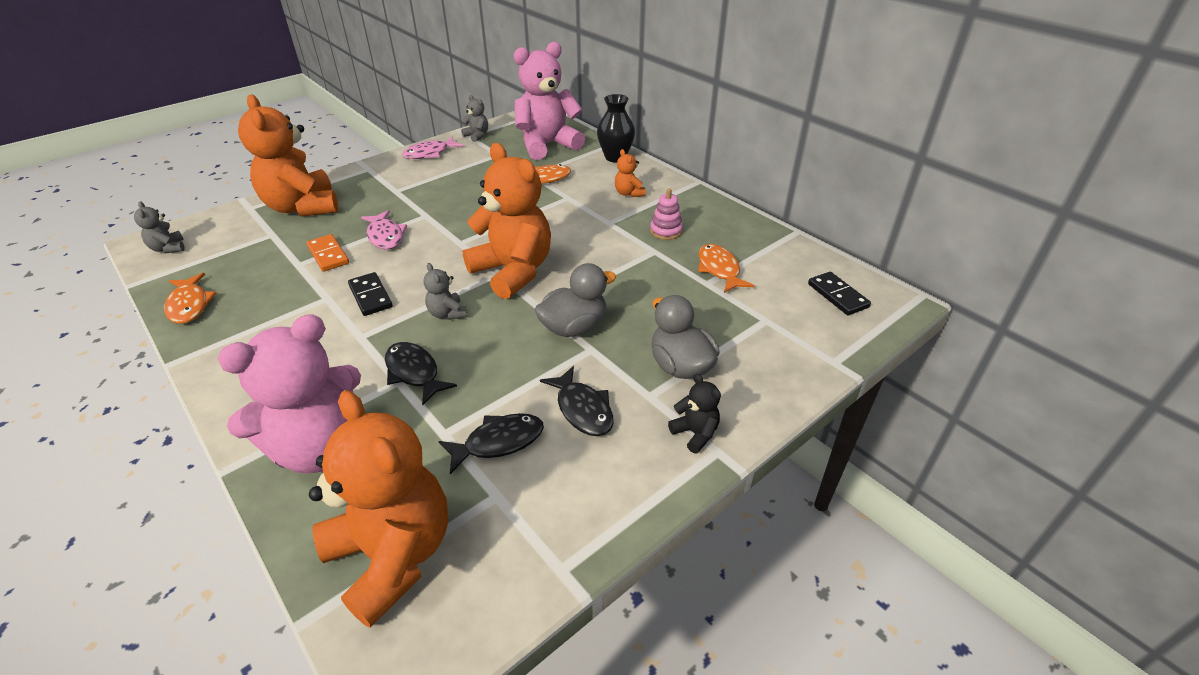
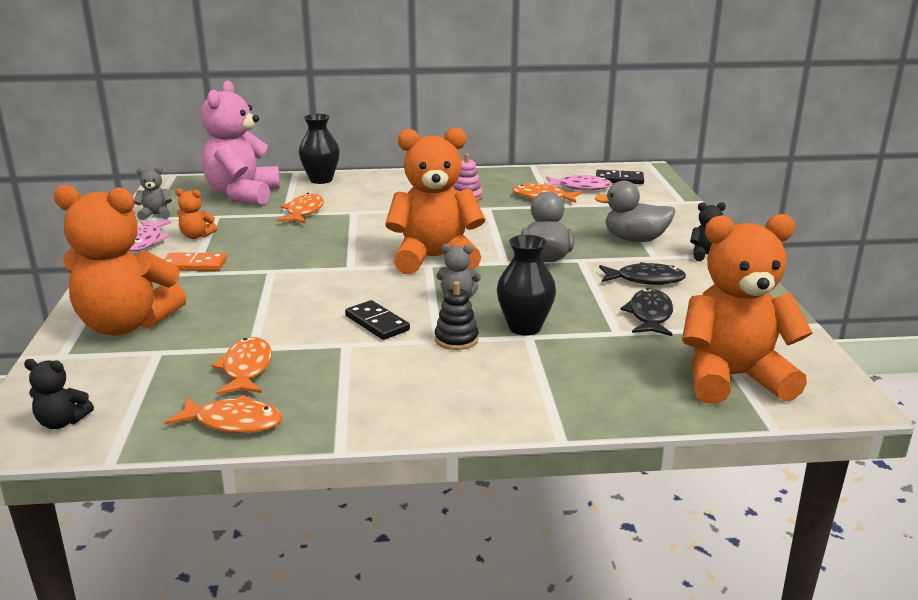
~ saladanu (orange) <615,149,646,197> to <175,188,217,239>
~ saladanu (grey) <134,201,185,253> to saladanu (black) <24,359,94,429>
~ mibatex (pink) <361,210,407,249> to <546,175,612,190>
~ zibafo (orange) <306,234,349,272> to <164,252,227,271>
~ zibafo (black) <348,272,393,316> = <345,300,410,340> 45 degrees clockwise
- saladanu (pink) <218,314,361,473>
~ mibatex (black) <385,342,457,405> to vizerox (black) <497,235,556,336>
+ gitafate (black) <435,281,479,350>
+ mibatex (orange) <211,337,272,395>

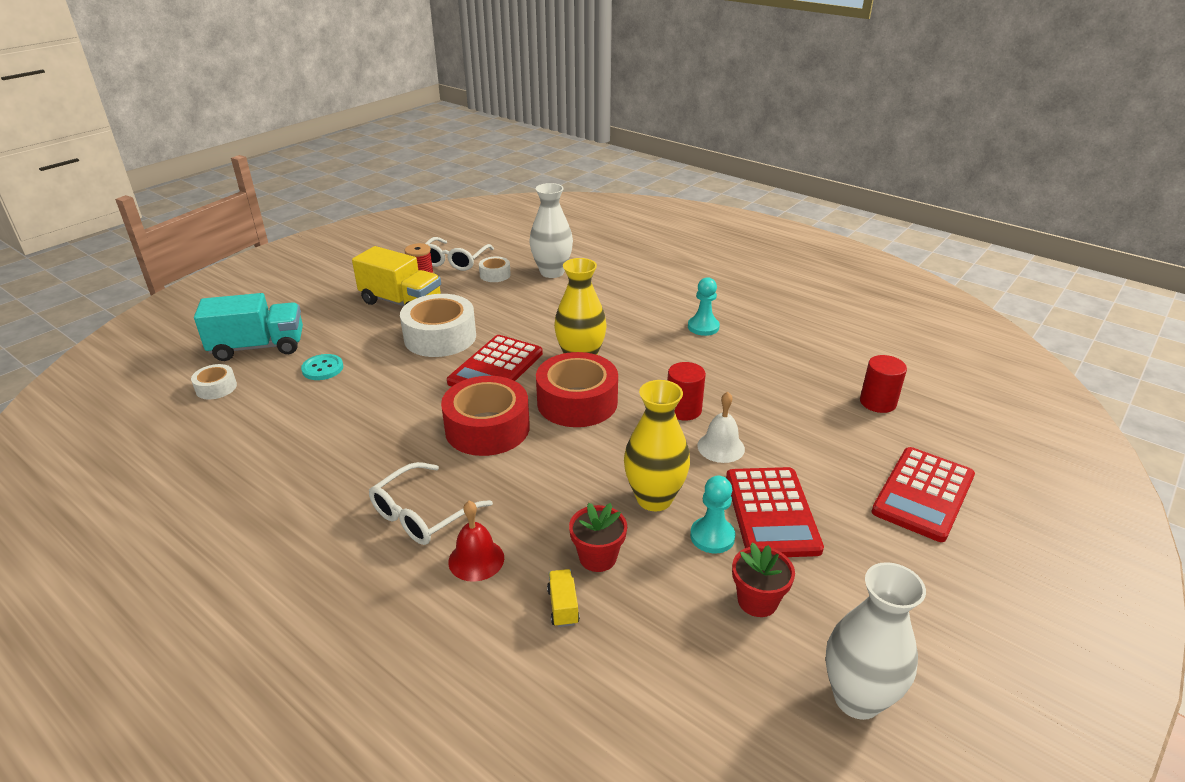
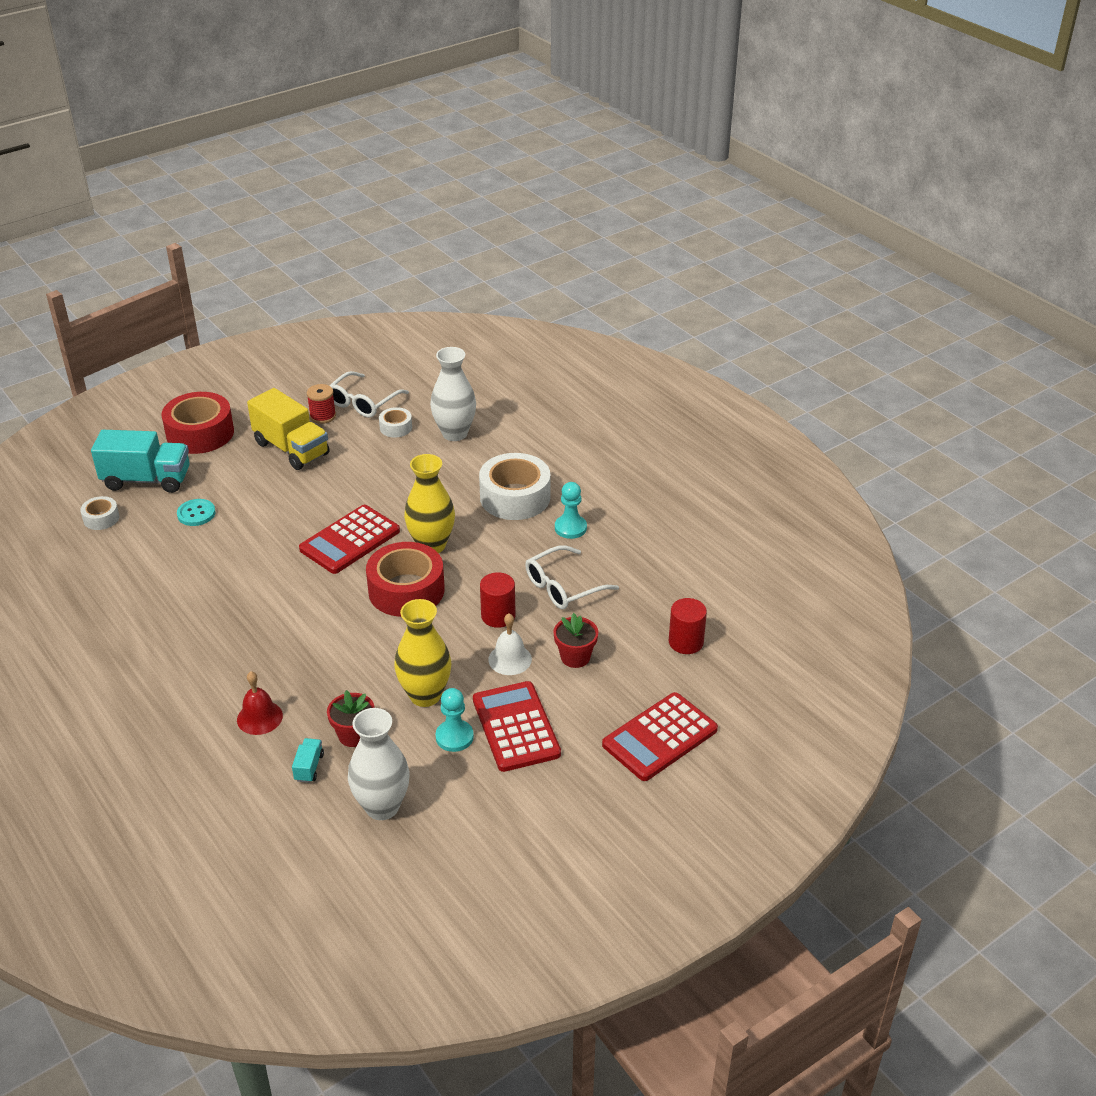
~ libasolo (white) <400,294,476,357> to <479,453,550,520>
~ libasolo (red) <441,376,530,456> to <162,392,234,454>
~ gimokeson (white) <369,462,493,545> to <525,545,619,609>
~ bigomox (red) <726,467,824,557> = <473,681,561,772> 150 degrees clockwise
~ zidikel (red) <732,543,795,617> to <553,613,598,668>
~ vizerox (white) <825,562,926,720> to <348,708,410,820>
~ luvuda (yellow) <547,569,580,627> to luvuda (turquoise) <292,738,324,783>

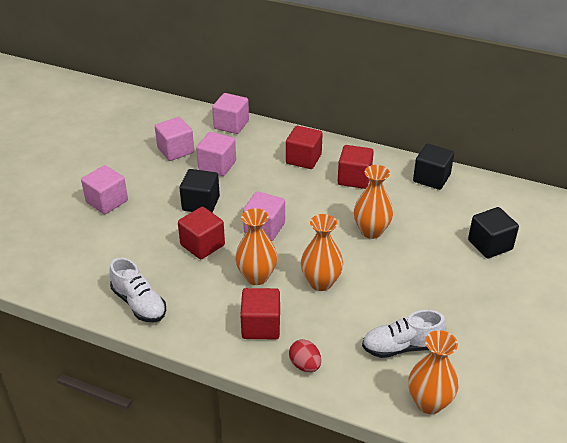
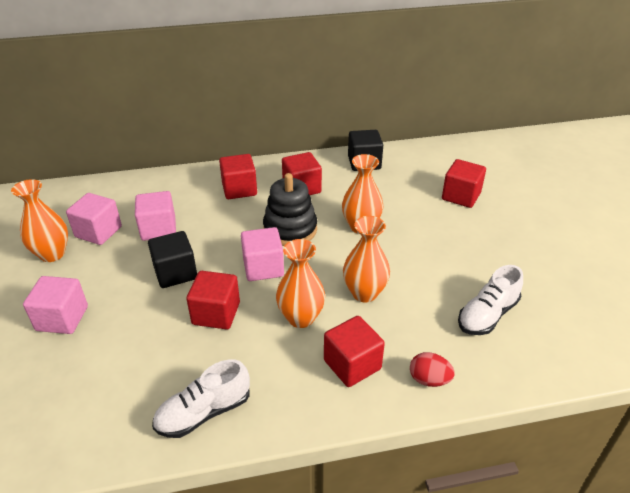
- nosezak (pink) <212,93,249,134>
~ nosezak (black) <468,207,519,259> to nosezak (red) <442,159,486,208>
~ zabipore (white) <110,258,166,322> = <152,359,250,438> 135 degrees clockwise
~ vizerox (orange) <408,330,458,414> to <11,179,68,262>
+ gitafate (black) <263,173,317,246>

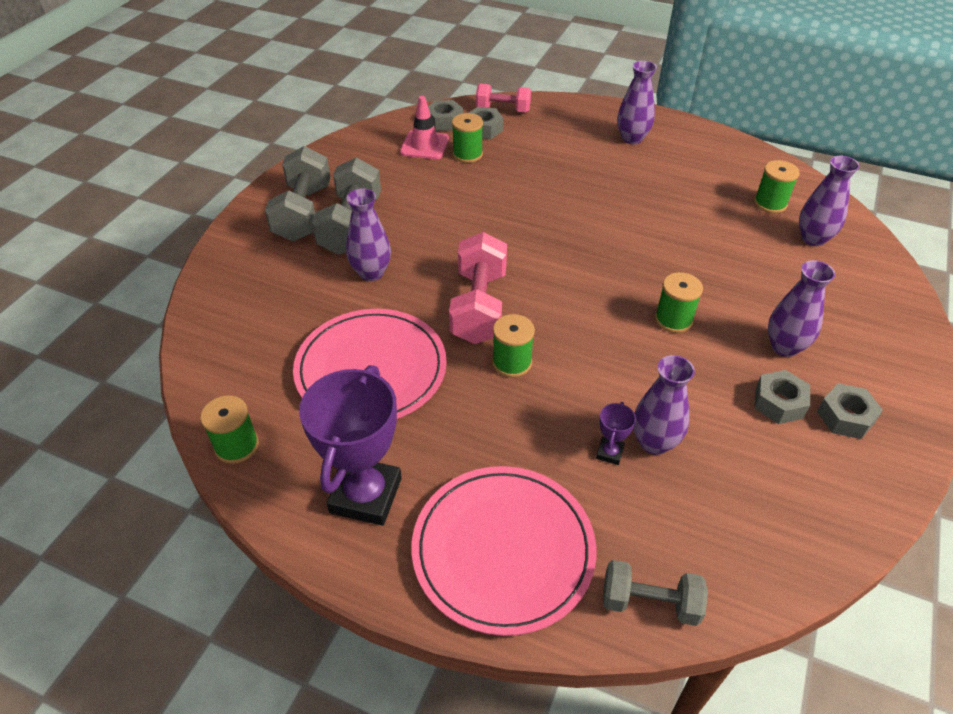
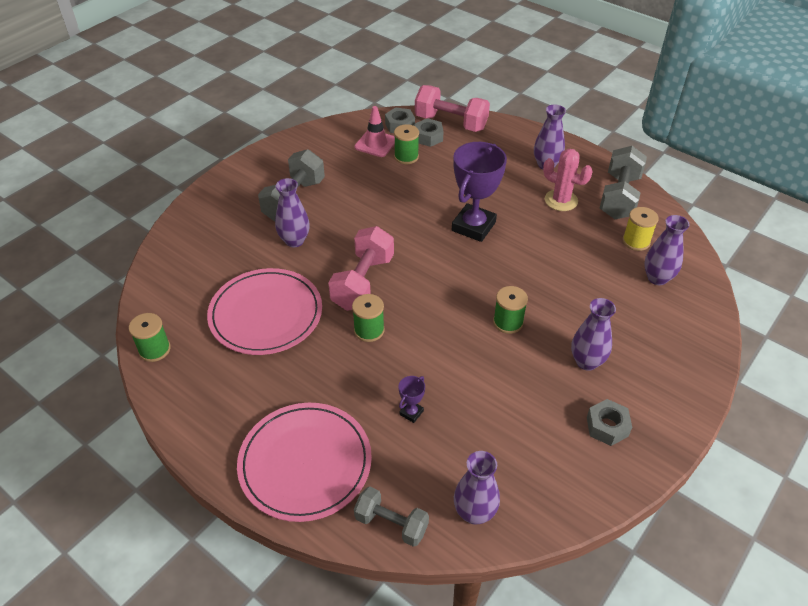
~ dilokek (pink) <476,84,531,112> = <415,85,490,132> x1.58
~ dilokek (grey) <265,146,331,242> to <600,146,647,219>
~ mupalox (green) <754,160,799,213> to mupalox (yellow) <622,207,659,251>
~ vizerox (purple) <633,355,695,455> to <454,451,500,525>
~ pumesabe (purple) <299,365,402,526> to <452,142,507,242>
- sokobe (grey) <754,370,810,424>
+ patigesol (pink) <543,149,593,211>

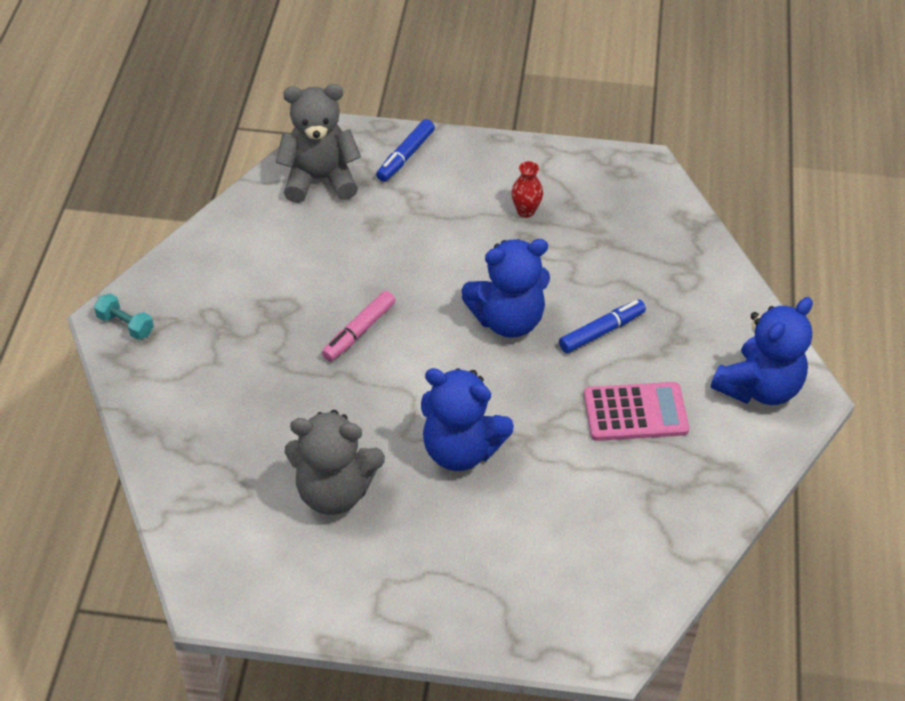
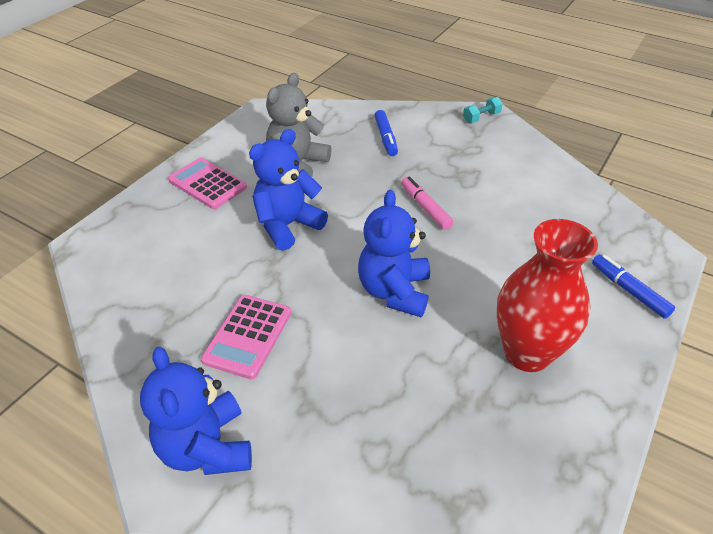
- saladanu (grey) <276,84,361,203>
~ vizerox (red) <511,161,543,218> = <497,219,598,372> x2.46
~ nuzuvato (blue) <559,300,646,353> to <374,110,398,156>
+ bigomox (pink) <168,158,247,209>

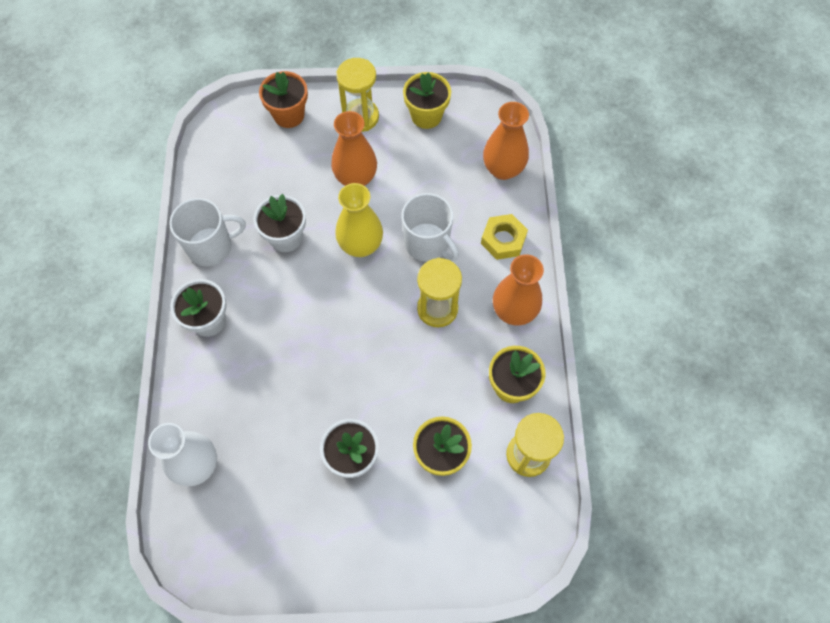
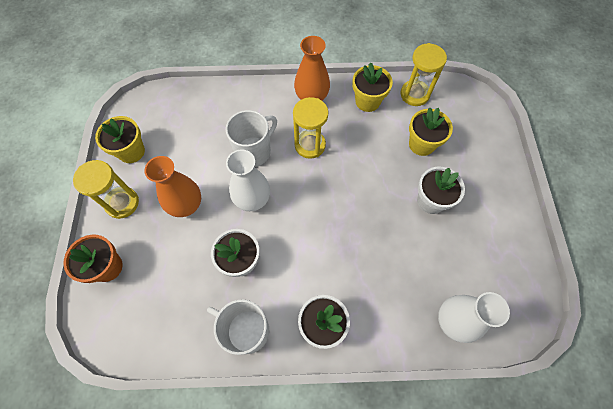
- vizerox (orange) <483,102,529,180>
~ vizerox (yellow) <335,183,383,257> to vizerox (white) <226,149,270,211>
~ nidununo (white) <169,198,246,267> = <207,299,269,355> 45 degrees counterclockwise
- sokobe (yellow) <481,214,528,260>

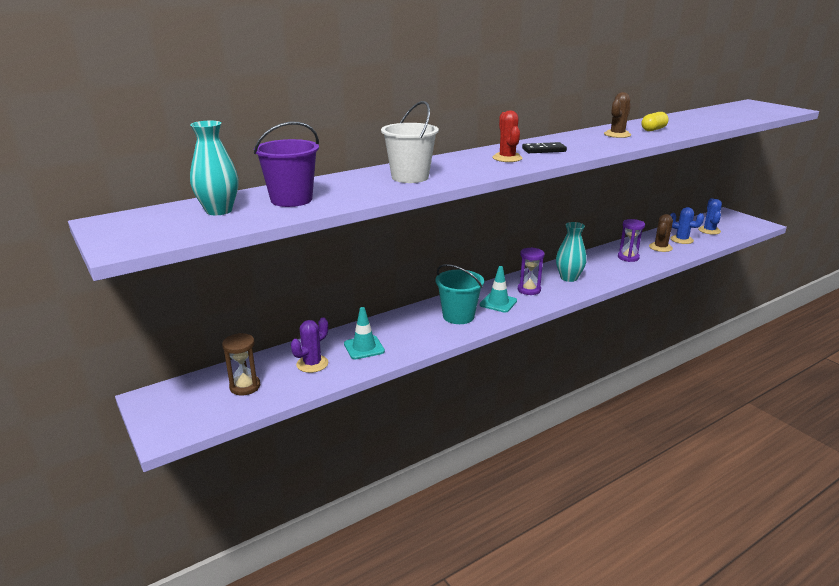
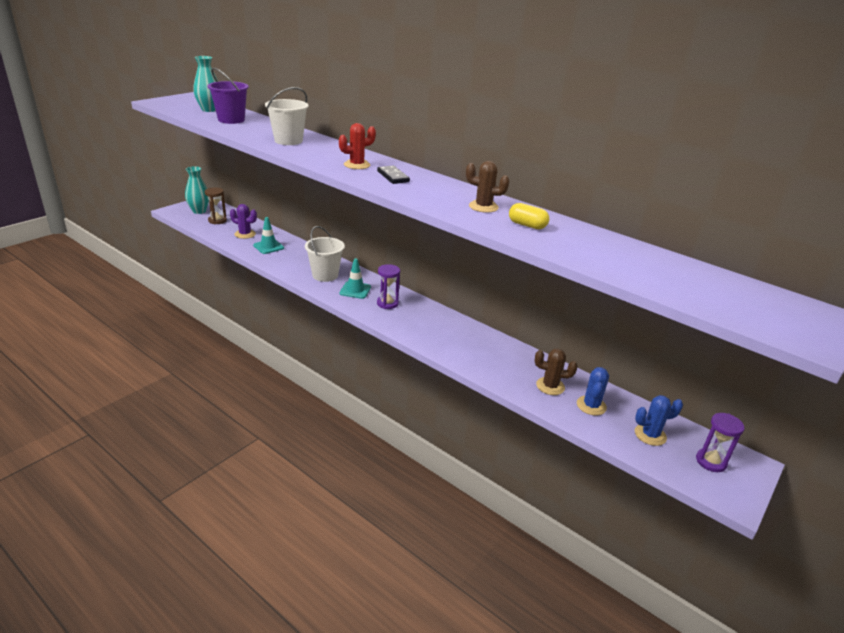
~ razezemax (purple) <618,219,645,262> to <696,413,745,472>
~ vizerox (turquoise) <556,222,587,282> to <185,166,209,214>
~ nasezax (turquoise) <436,264,484,324> to nasezax (white) <305,226,345,282>

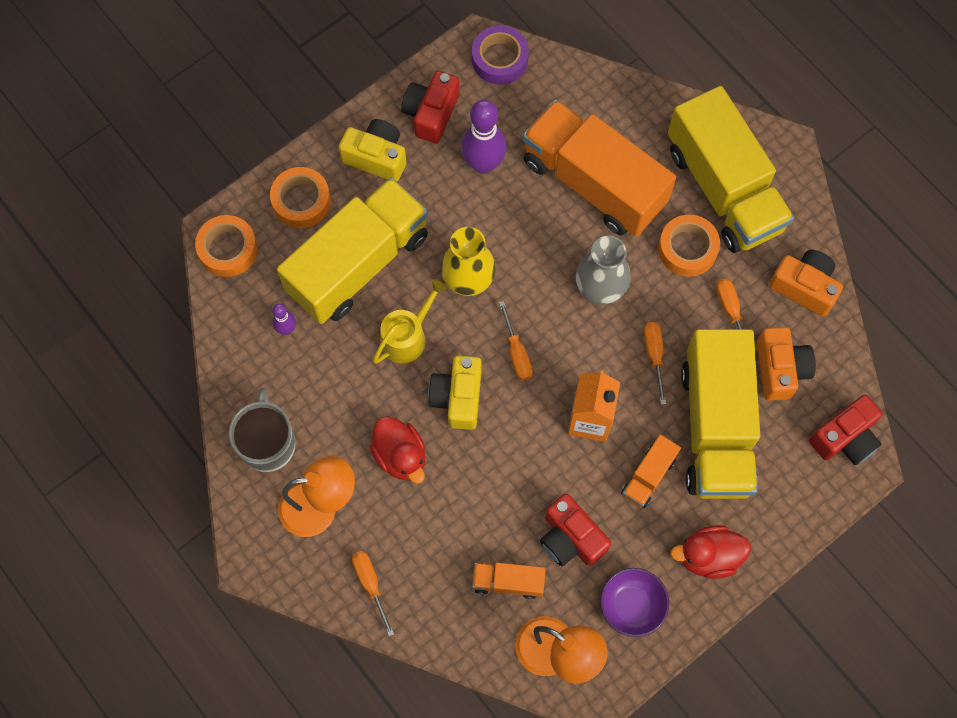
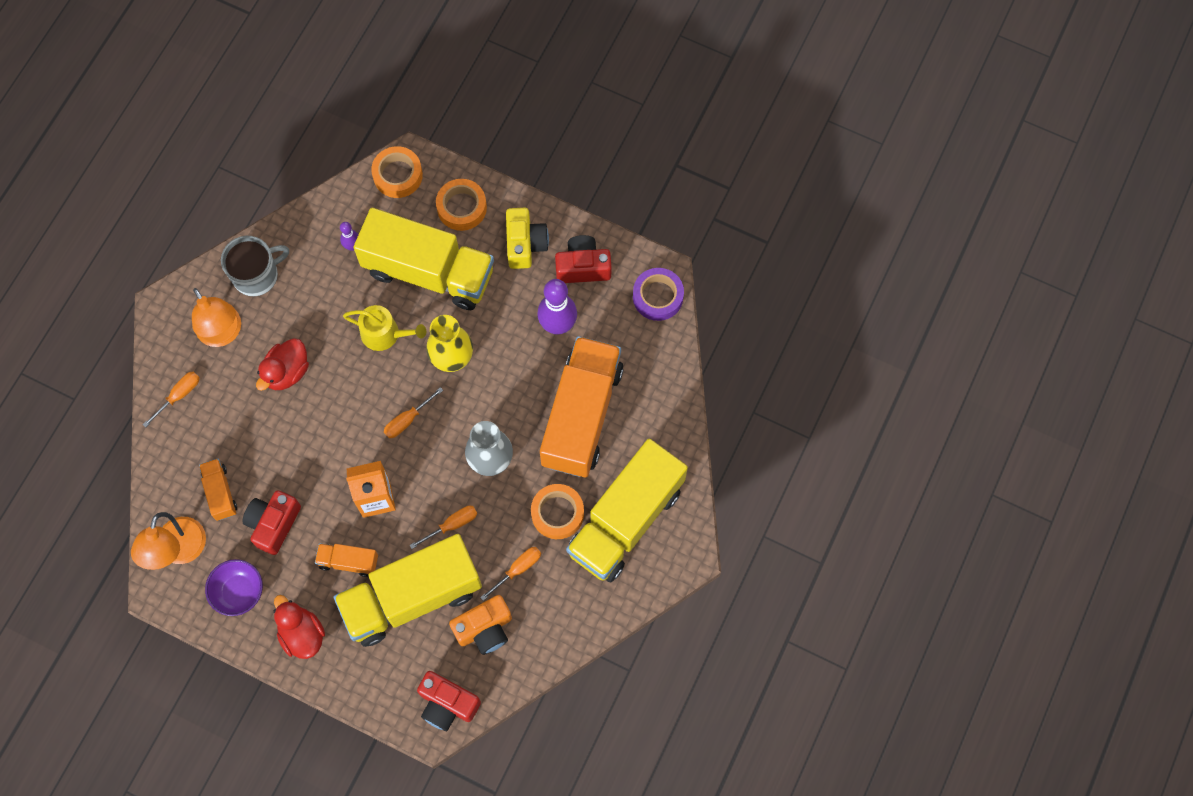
- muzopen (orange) <769,250,843,316>
- muzopen (yellow) <428,355,482,430>

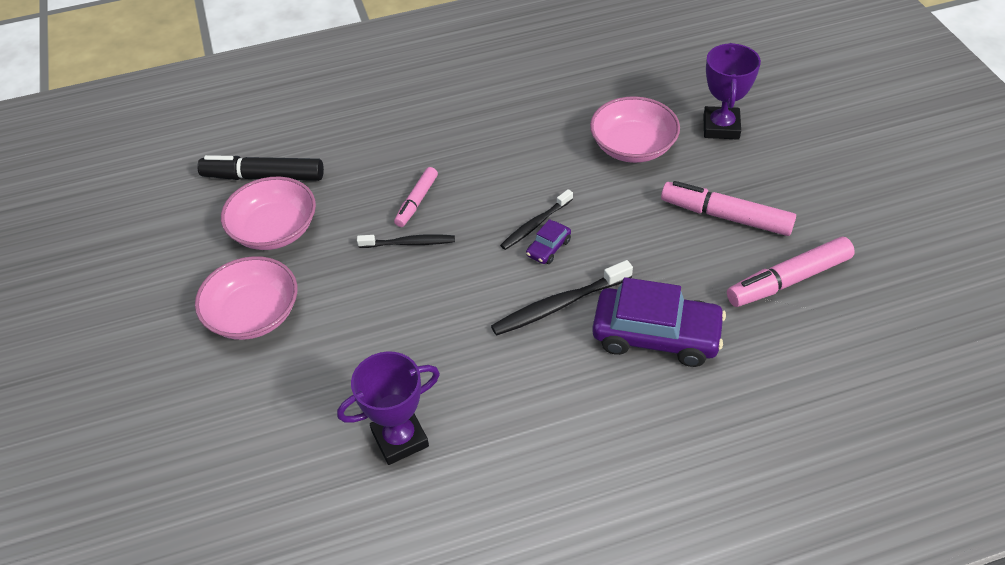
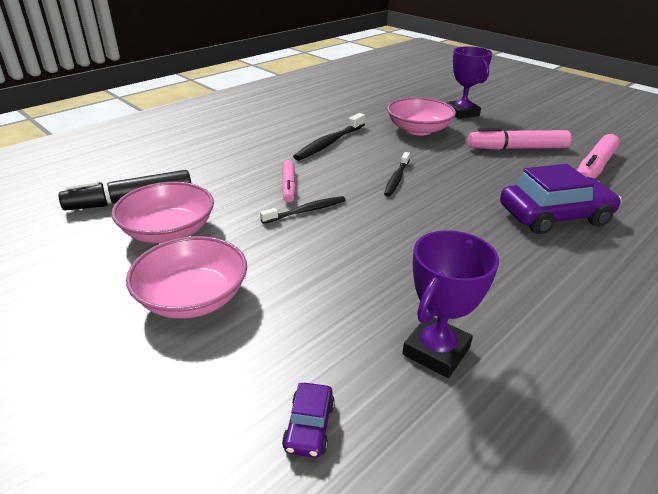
~ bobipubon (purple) <526,219,571,264> to <282,383,335,458>
~ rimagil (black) <491,260,633,336> to <293,113,365,161>

